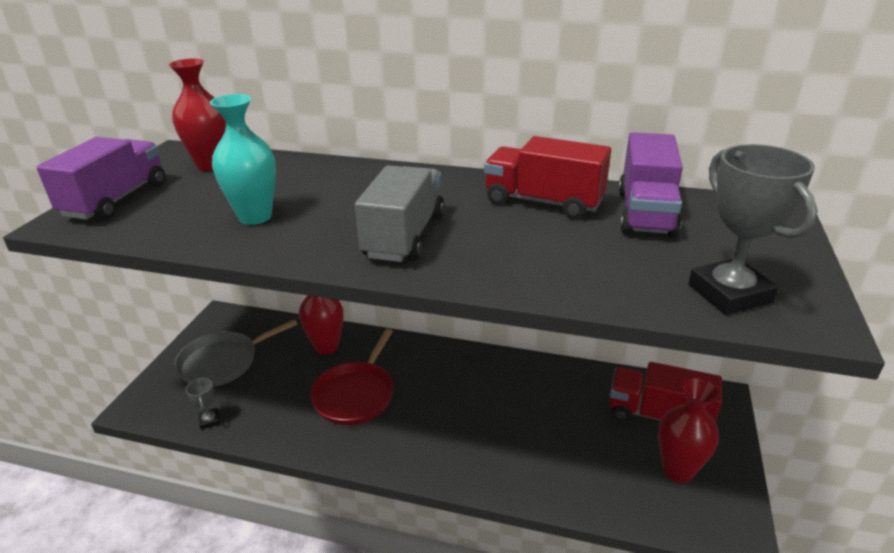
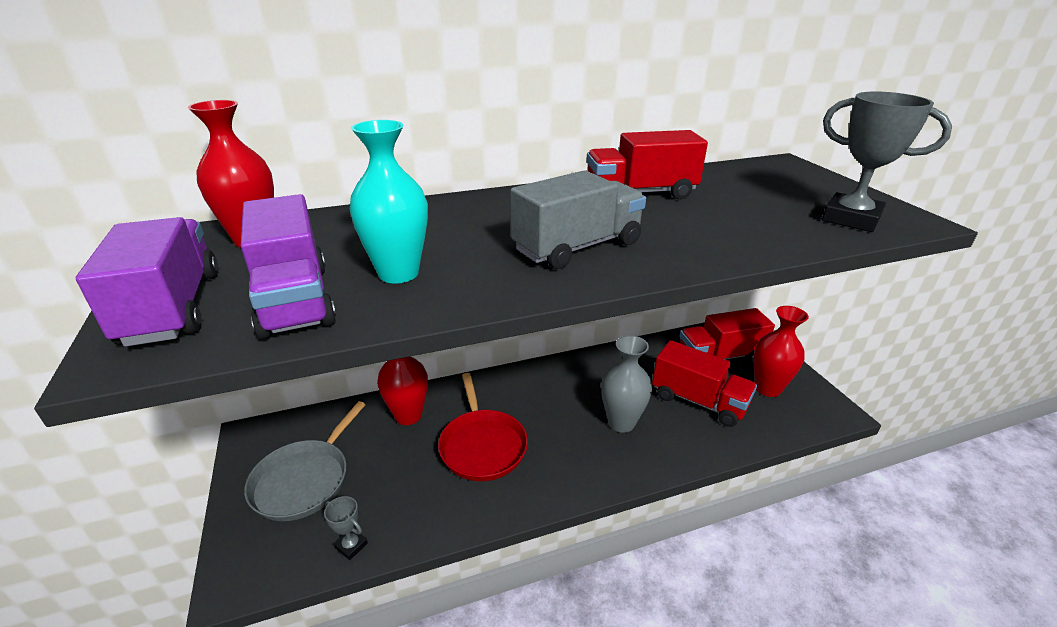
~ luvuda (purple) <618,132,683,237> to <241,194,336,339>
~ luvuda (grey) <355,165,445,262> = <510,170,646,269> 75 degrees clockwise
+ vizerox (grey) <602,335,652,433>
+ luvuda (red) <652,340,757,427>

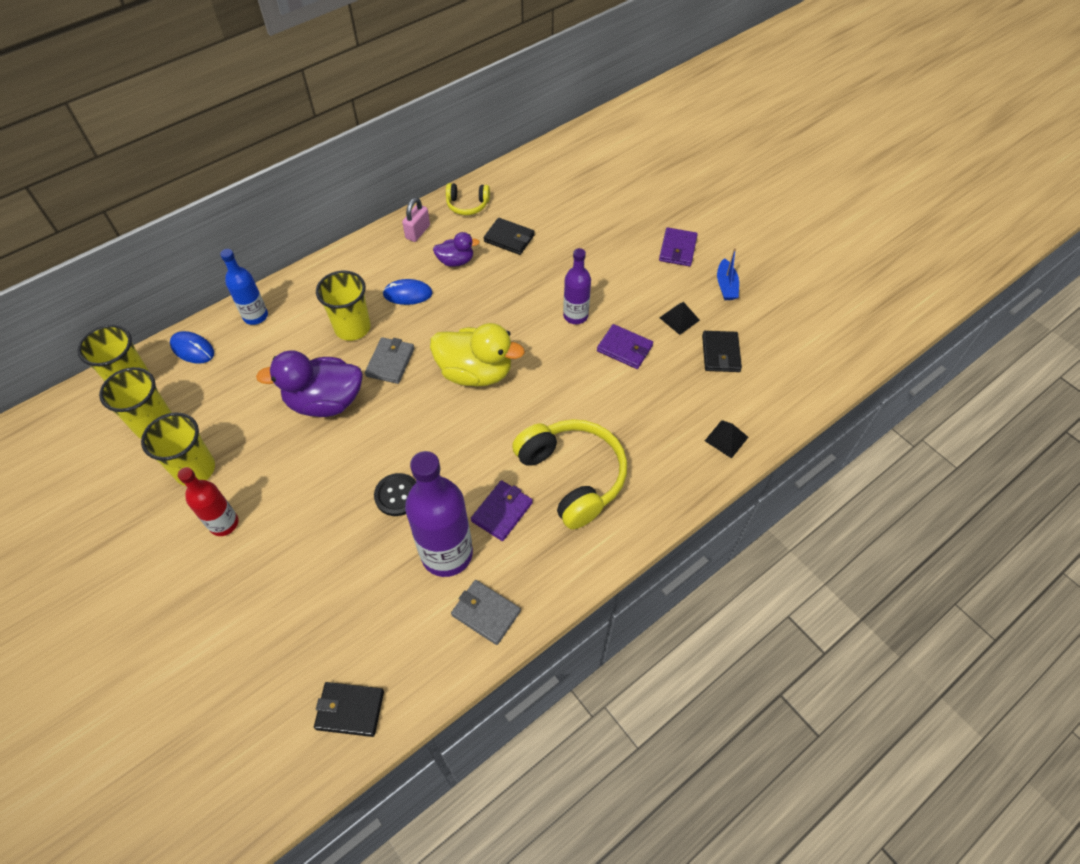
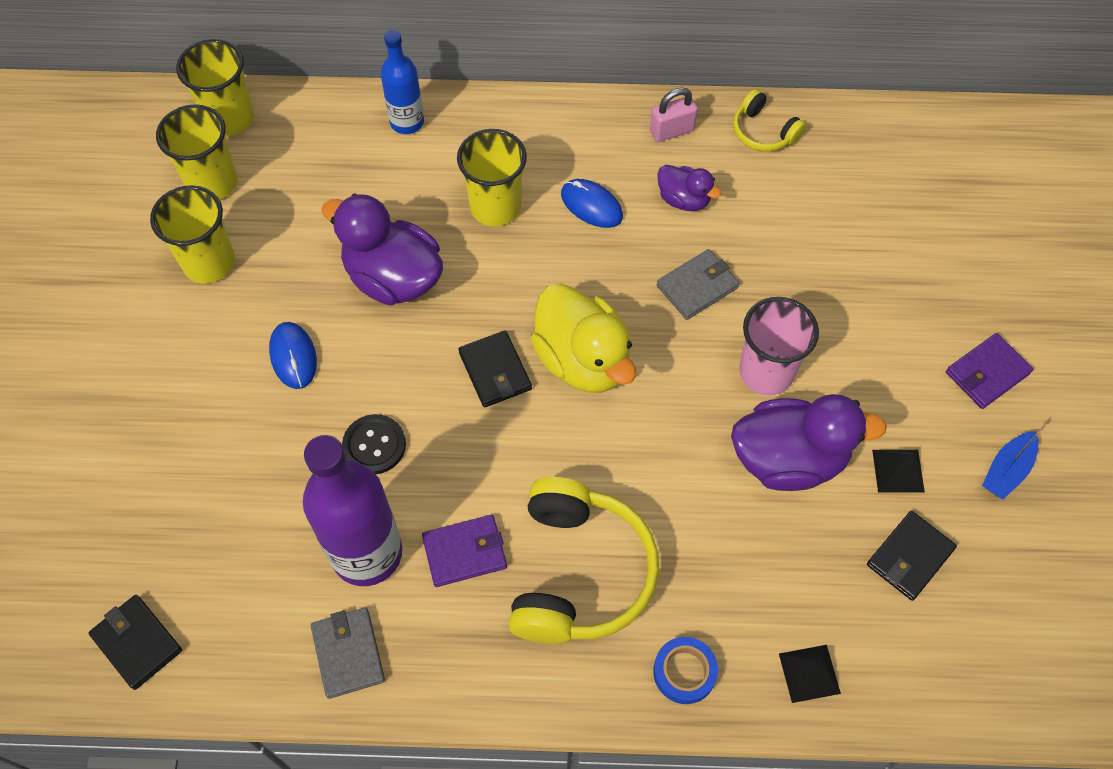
~ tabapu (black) <483,218,535,255> to <459,330,532,407>
~ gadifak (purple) <563,248,591,324> to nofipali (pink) <739,297,819,395>
~ tabapu (purple) <597,324,653,369> to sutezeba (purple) <731,394,887,491>
~ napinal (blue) <170,331,214,364> to <269,322,317,389>
~ tabapu (grey) <365,337,414,384> to <657,249,739,320>
- gadifak (red) <178,467,239,536>
+ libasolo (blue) <653,637,718,704>

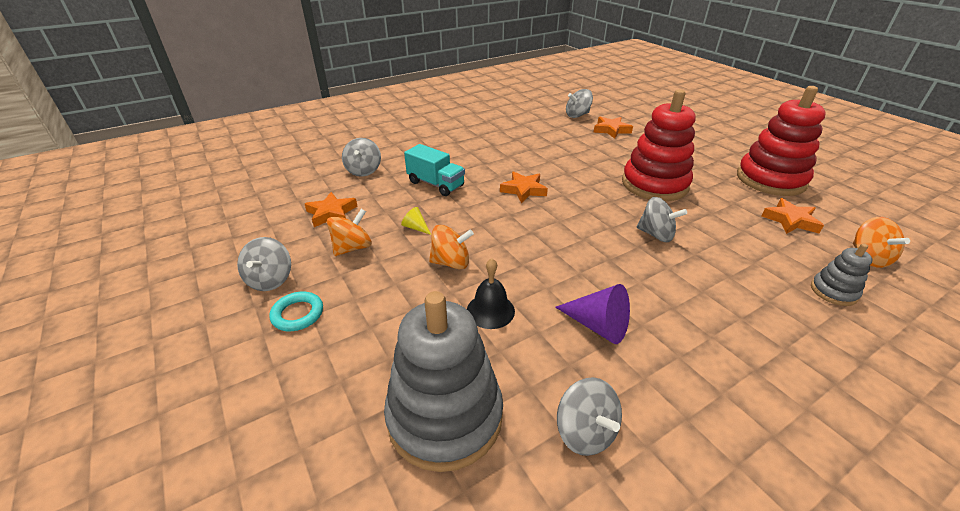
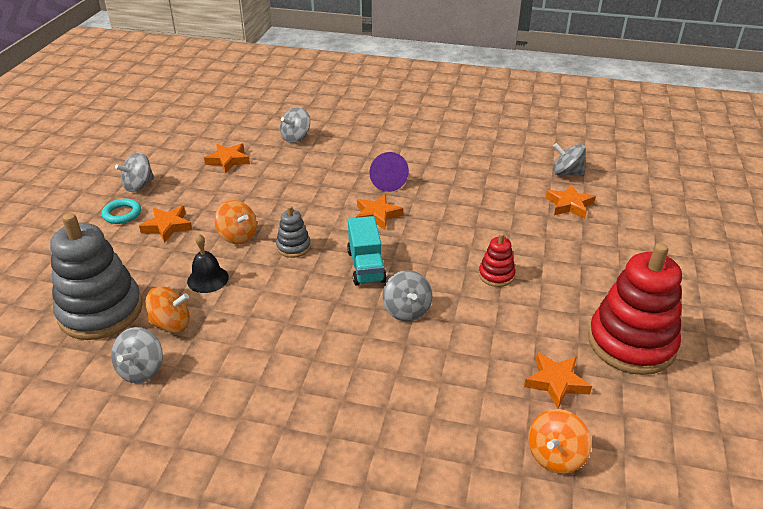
~ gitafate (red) <622,89,696,201> = <479,233,515,287> x0.47
~ luvuda (turquoise) <404,144,465,196> to <347,216,387,286>
- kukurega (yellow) <401,207,431,235>
~ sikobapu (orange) <327,209,372,256> to <146,286,190,333>
~ gitafate (grey) <811,243,872,306> to <276,206,311,258>
~ kukurega (purple) <555,284,630,344> to <369,152,409,192>
+ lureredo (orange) <139,206,192,243>

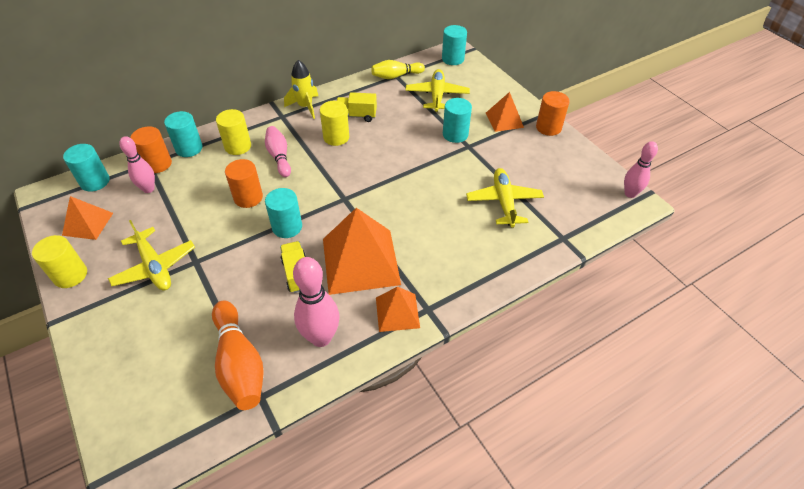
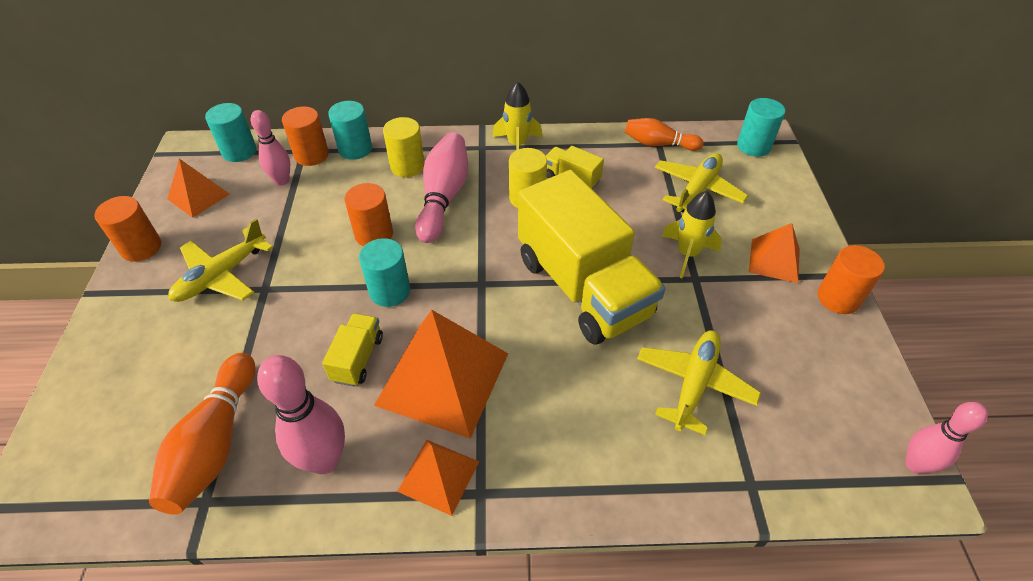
~ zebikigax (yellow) <371,60,425,79> to zebikigax (orange) <625,118,704,151>
~ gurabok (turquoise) <443,98,472,143> to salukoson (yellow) <662,191,722,278>
~ zebikigax (pink) <265,126,291,177> = <415,132,468,243> x1.54
~ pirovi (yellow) <108,220,195,291> = <168,219,273,302> 45 degrees clockwise
~ gurabok (yellow) <32,235,87,288> to gurabok (orange) <95,196,161,262>
+ luvuda (yellow) <518,170,665,345>

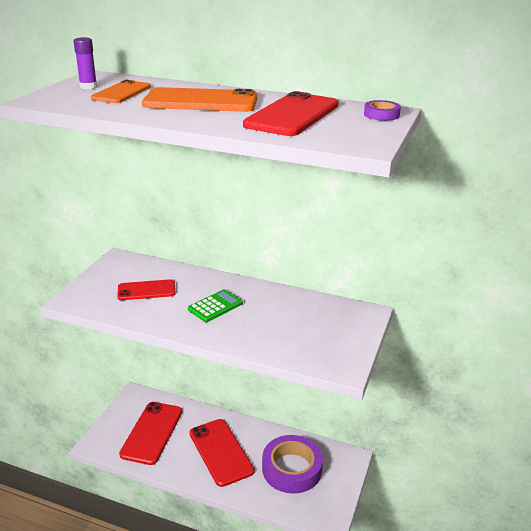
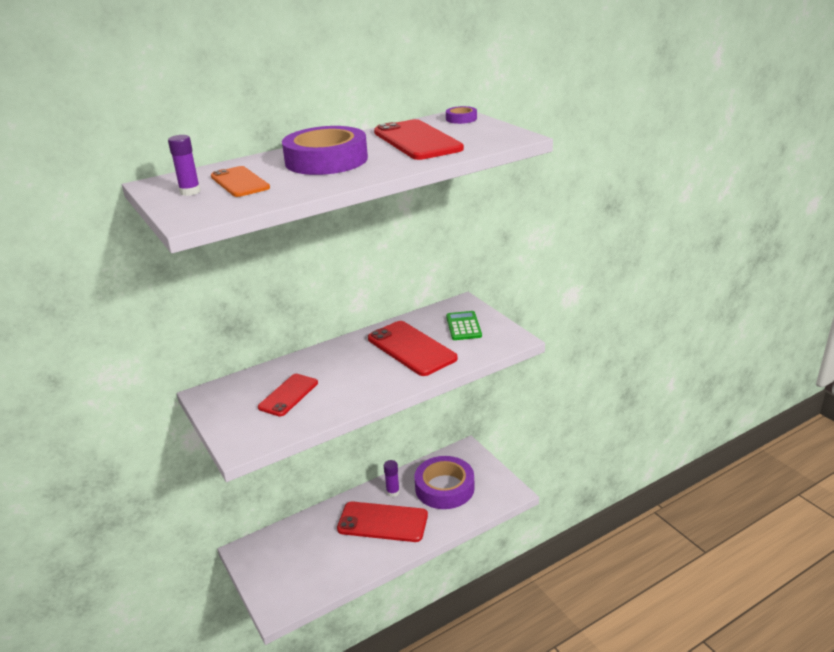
~ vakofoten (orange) <142,87,258,112> to libasolo (purple) <282,126,368,175>
~ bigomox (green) <188,289,243,322> to <446,311,482,340>
~ vakofoten (red) <119,402,182,465> to <368,321,458,376>
+ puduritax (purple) <384,460,400,497>

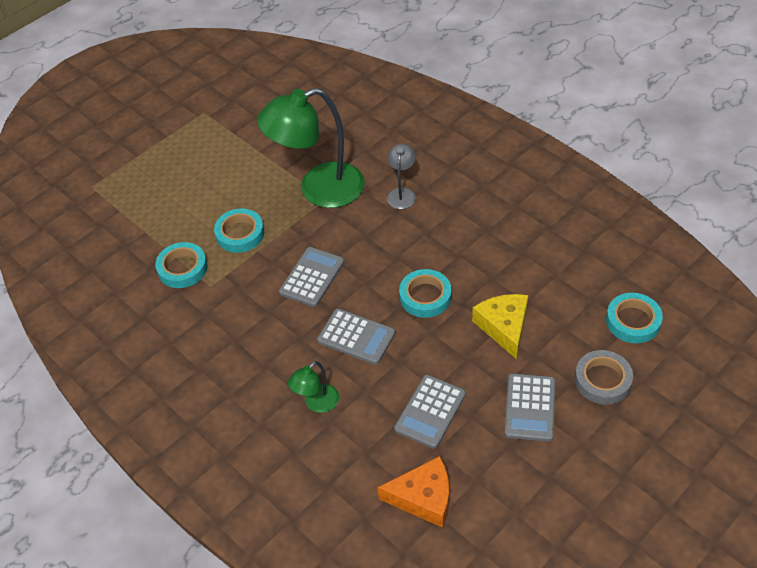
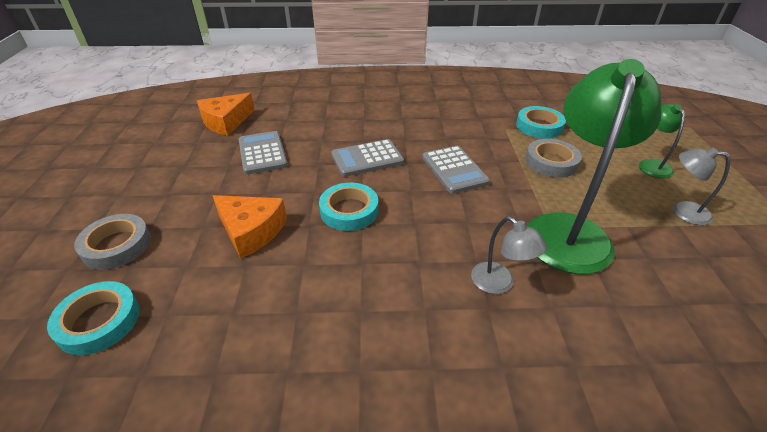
~ libasolo (turquoise) <214,208,264,253> to libasolo (grey) <525,139,582,177>
~ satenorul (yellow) <472,294,529,359> to satenorul (orange) <212,195,287,259>
~ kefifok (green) <288,361,339,413> to <639,104,685,179>
- bigomox (grey) <504,373,555,442>
+ kefifok (grey) <672,148,730,225>

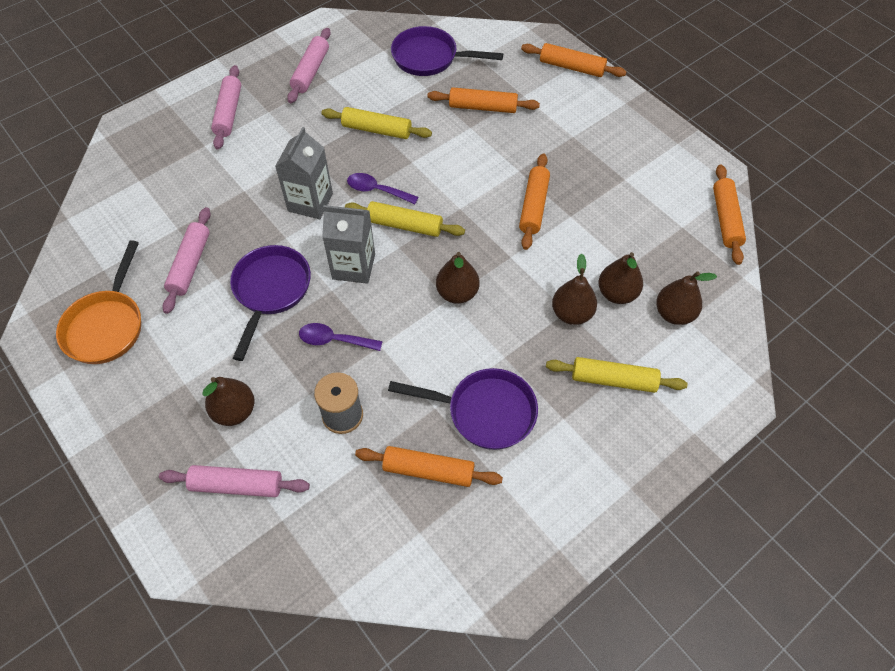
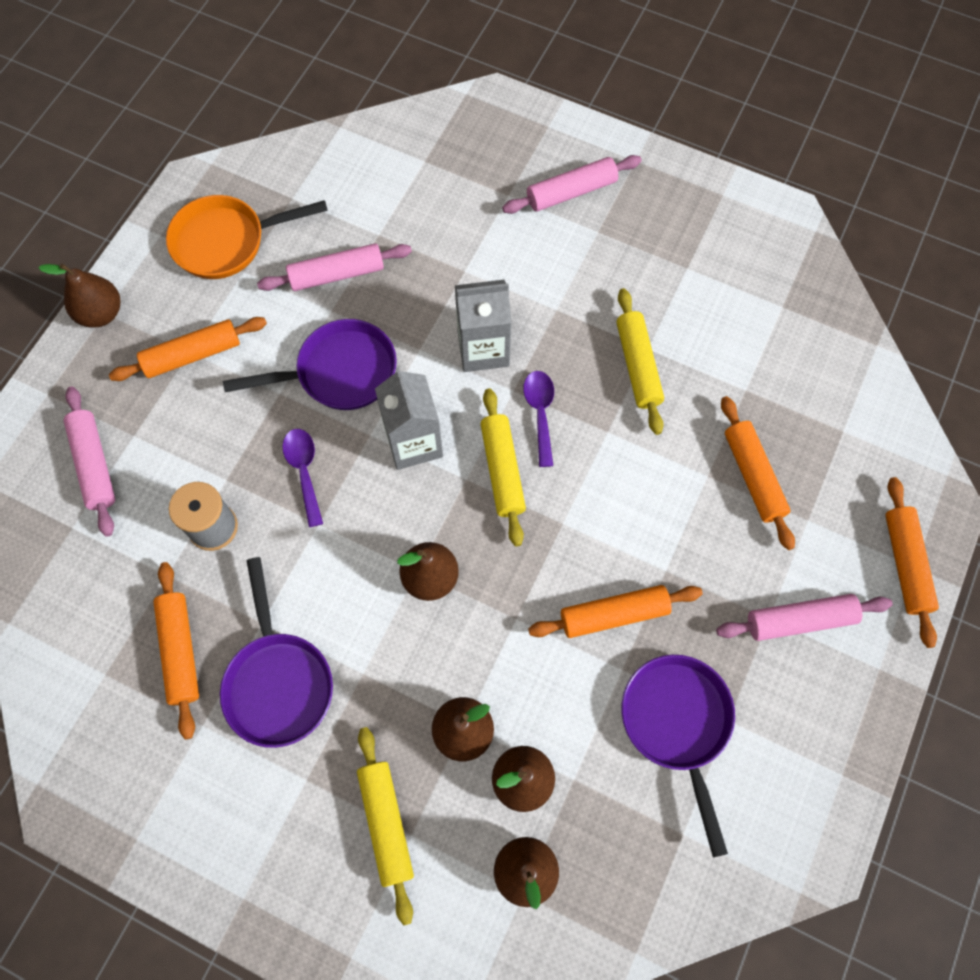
~ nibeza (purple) <391,26,503,76> to <622,655,735,858>
~ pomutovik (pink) <287,28,331,103> to <716,594,893,641>
~ pomutovik (orange) <713,164,746,265> to <109,317,267,381>
~ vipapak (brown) <202,377,254,426> to <39,264,120,328>

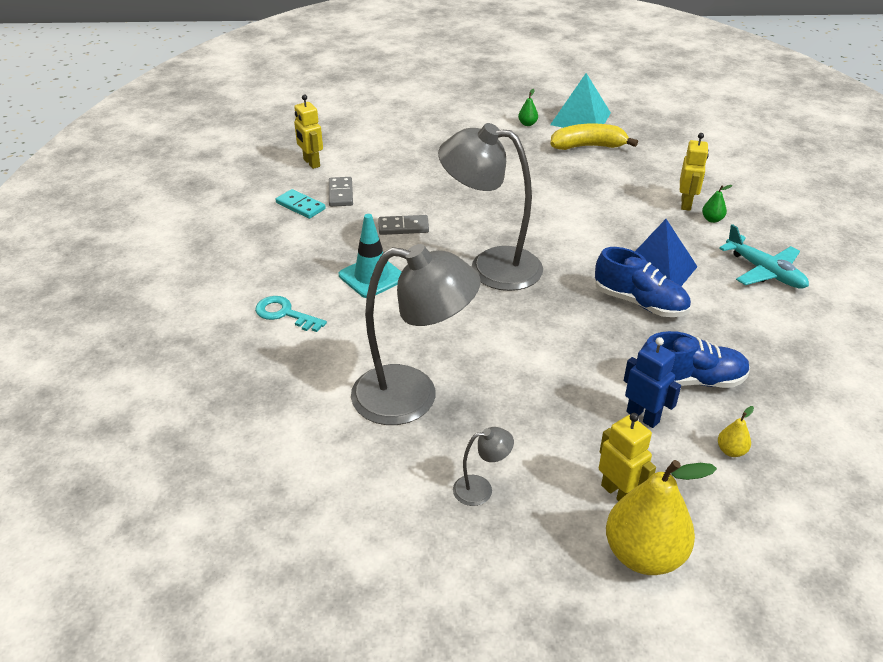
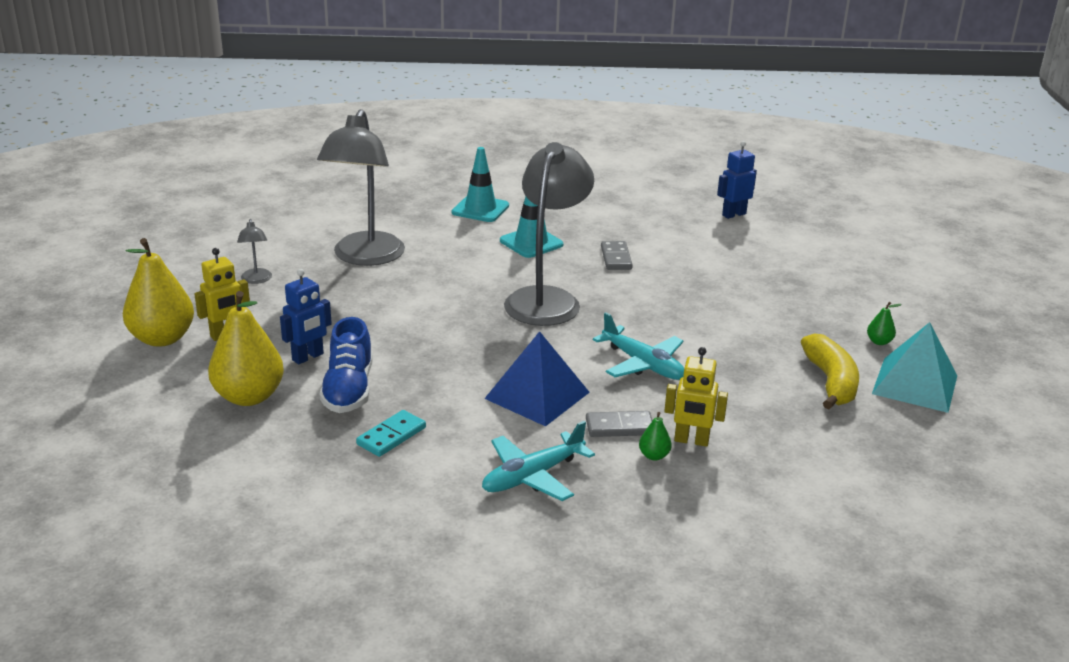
~ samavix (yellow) <294,95,323,169> to samavix (blue) <717,141,757,219>
~ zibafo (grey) <329,177,353,207> to <586,411,652,437>
~ zibafo (turquoise) <276,189,326,219> to <356,410,426,457>
- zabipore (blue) <595,247,691,317>
~ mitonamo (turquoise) <255,296,327,332> to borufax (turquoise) <452,147,509,222>
~ vipapak (yellow) <718,406,754,457> = <208,291,284,406> x2.37
+ pirovi (turquoise) <593,312,684,380>

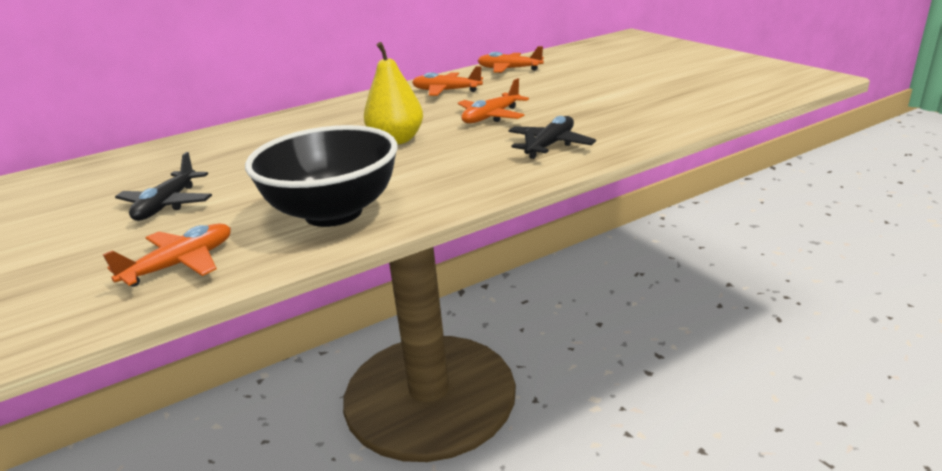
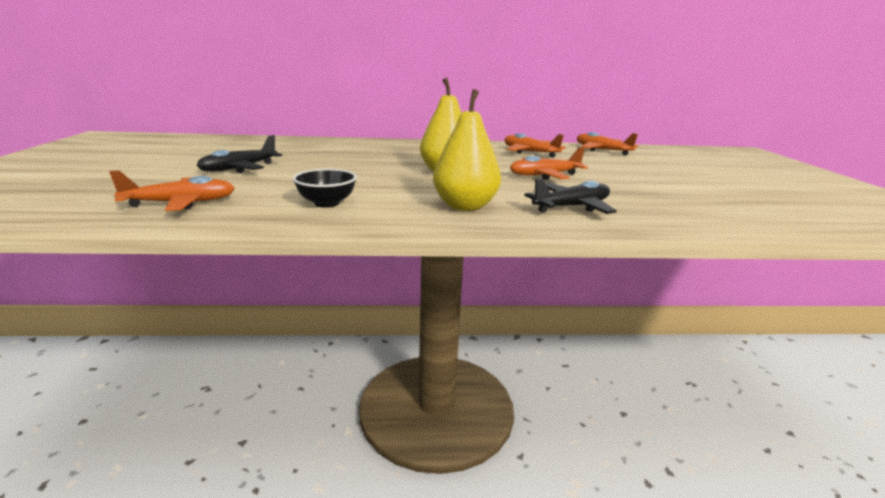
~ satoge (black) <245,125,397,227> = <293,168,357,208> x0.46
+ vipapak (yellow) <433,89,501,211>

